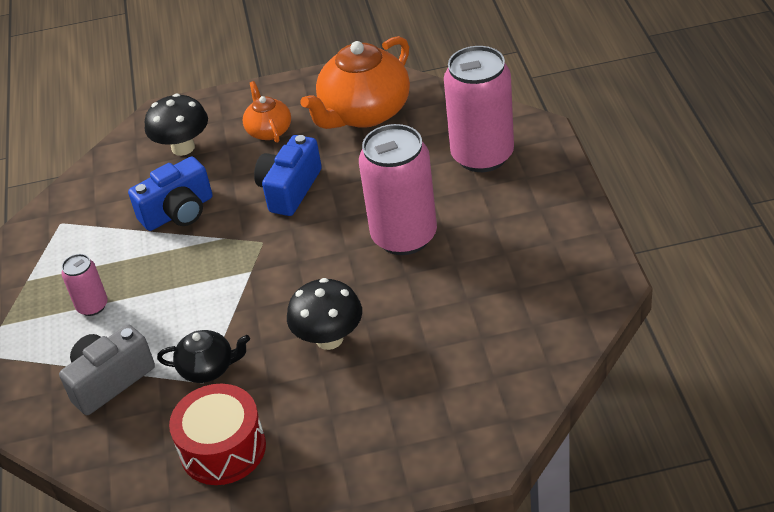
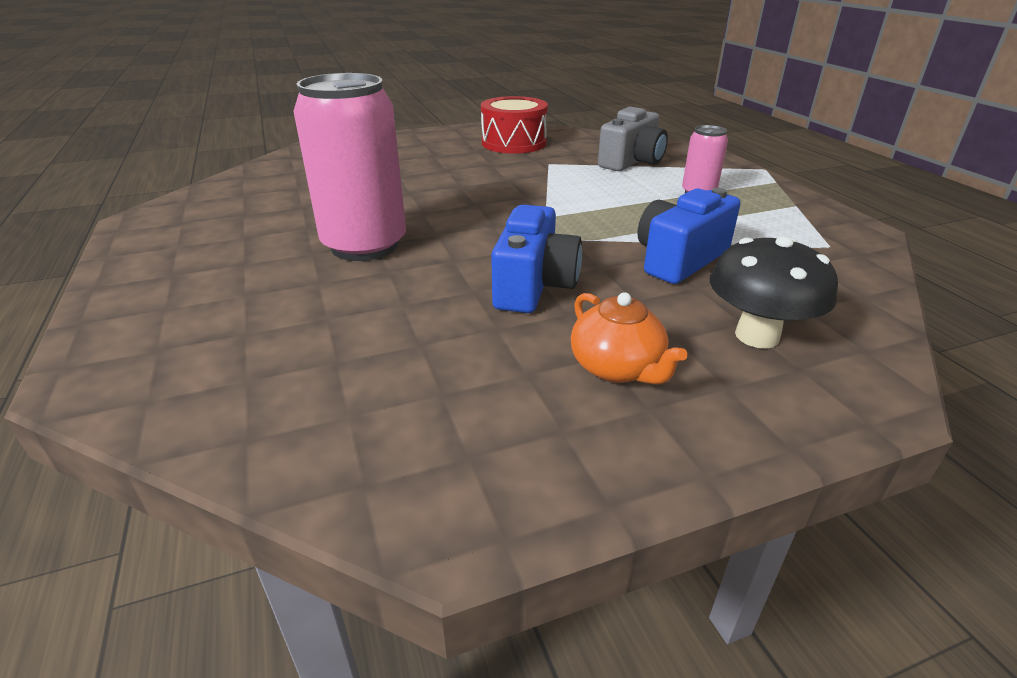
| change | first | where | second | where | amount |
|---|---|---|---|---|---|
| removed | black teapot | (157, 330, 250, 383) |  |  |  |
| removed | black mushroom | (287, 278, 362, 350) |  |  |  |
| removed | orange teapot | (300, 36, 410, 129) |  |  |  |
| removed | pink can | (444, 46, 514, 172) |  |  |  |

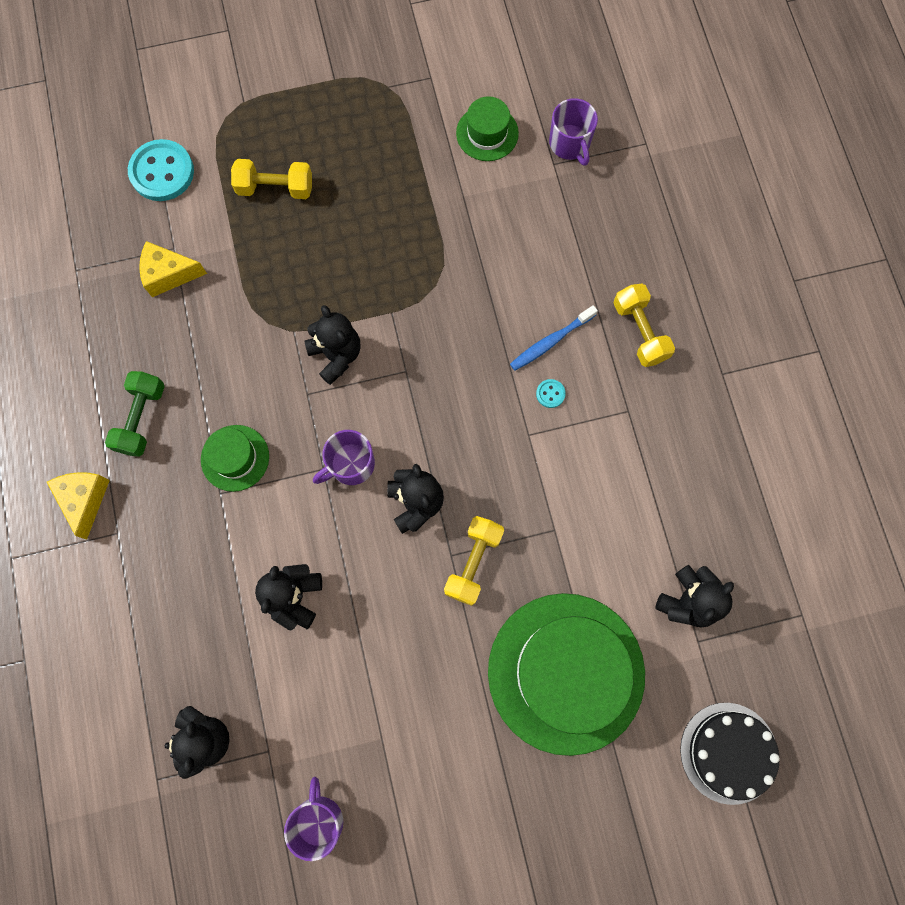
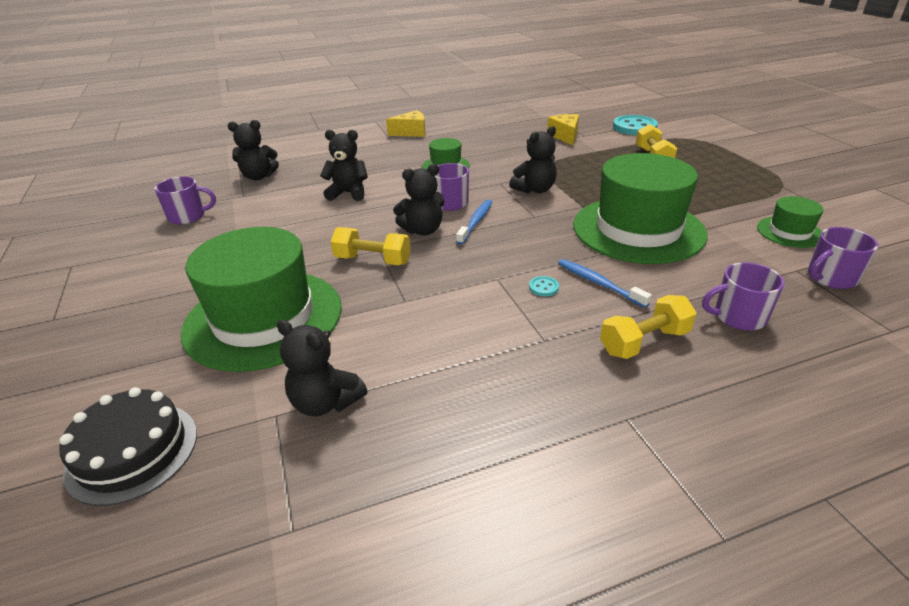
| change | first | where | second | where | amount |
|---|---|---|---|---|---|
| removed | green dumbbell | (105, 371, 165, 457) |  |  |  |
| added |  |  | blue toothbrush | (456, 200, 492, 245) |  |
| added |  |  | green hat | (573, 153, 707, 264) |  |
| added |  |  | purple mug | (702, 262, 784, 331) |  |

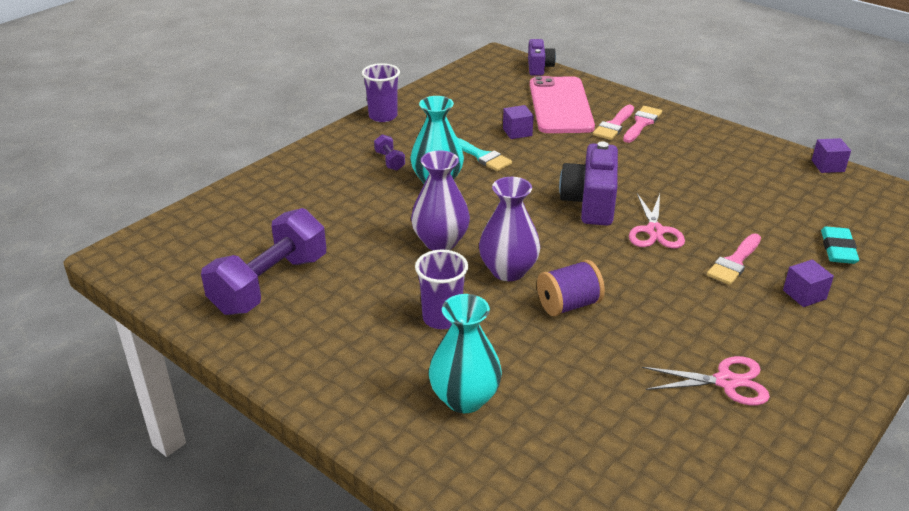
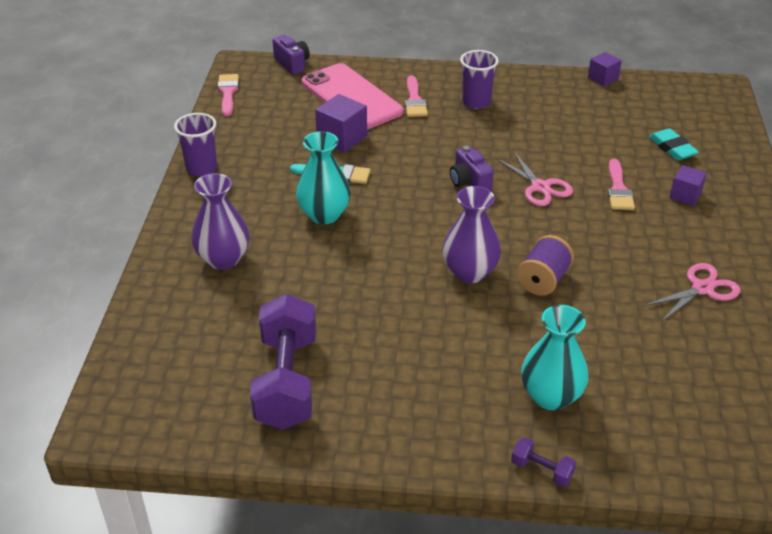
| change | first | where | second | where | amount |
|---|---|---|---|---|---|
| moved | purple dumbbell | (374, 134, 405, 171) |  | (511, 437, 576, 487) |  |
| moved | purple vase | (411, 150, 470, 250) |  | (191, 173, 250, 270) |  |
| moved | purple cup | (415, 250, 468, 329) |  | (460, 50, 499, 109) |  |
| moved | pink brush | (623, 106, 662, 143) |  | (218, 74, 239, 116) |  |
| resized | purple cube | (503, 105, 534, 139) |  | (315, 94, 367, 152) | x1.54 |
| resized | purple camera | (559, 141, 618, 226) |  | (450, 146, 494, 191) | x0.62 |

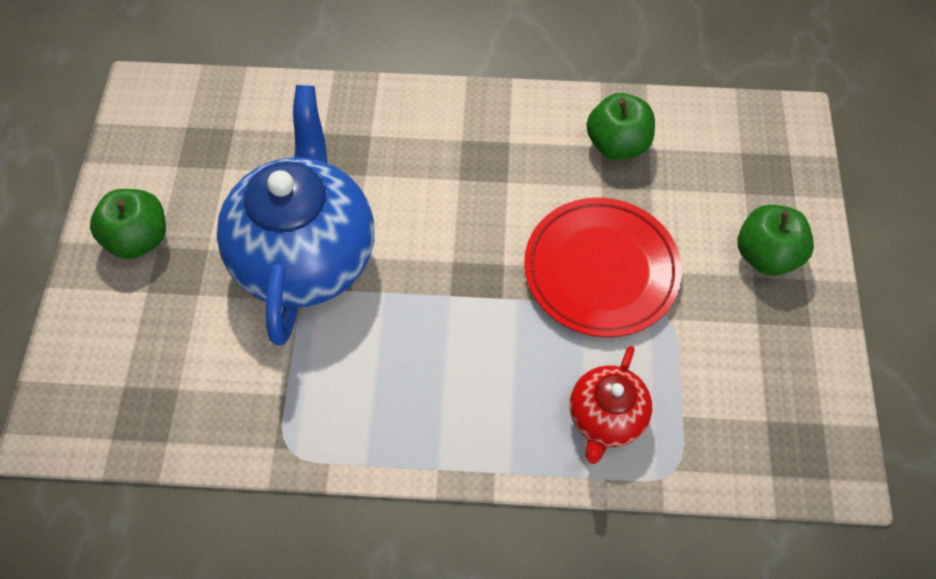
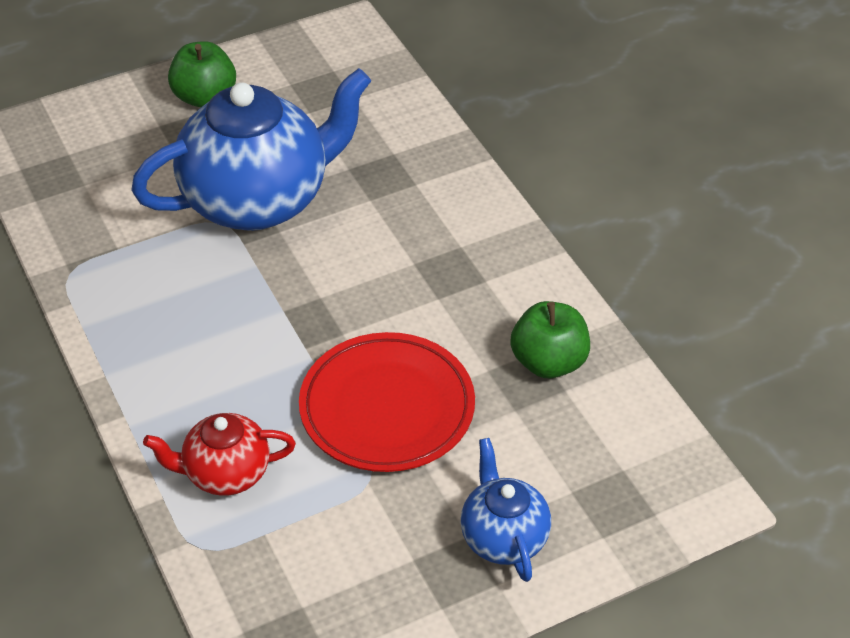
| change | first | where | second | where | amount |
|---|---|---|---|---|---|
| replaced | green apple | (738, 205, 814, 276) | blue teapot | (461, 438, 551, 582) |  |

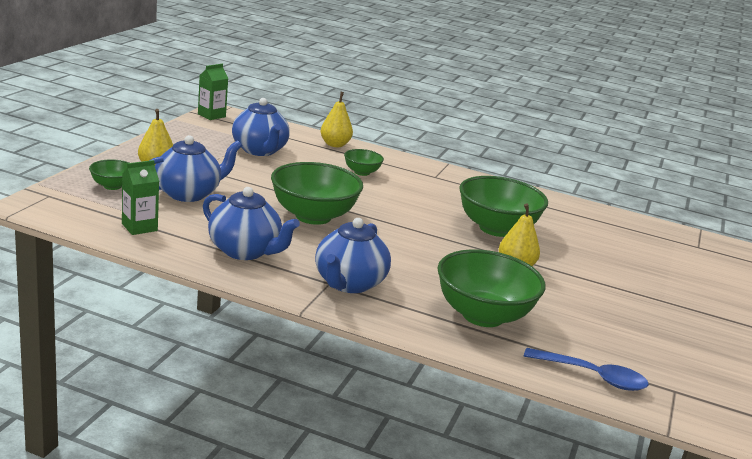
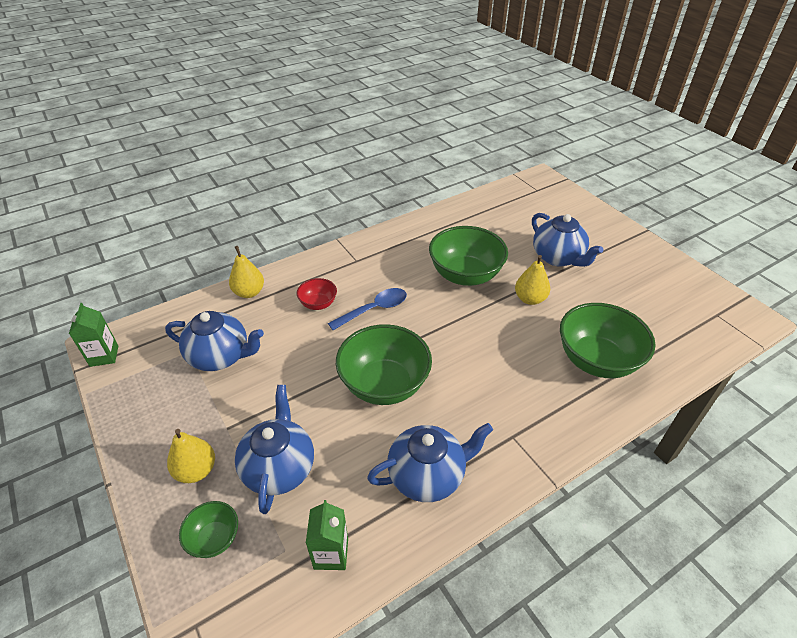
| change | first | where | second | where | amount |
|---|---|---|---|---|---|
| moved | blue teapot | (315, 218, 391, 293) |  | (532, 213, 603, 267) |  |
| moved | blue spoon | (524, 348, 649, 391) |  | (328, 288, 407, 330) |  |
| recoloured | green bowl | (344, 149, 384, 176) | red bowl | (297, 278, 337, 310) |  |

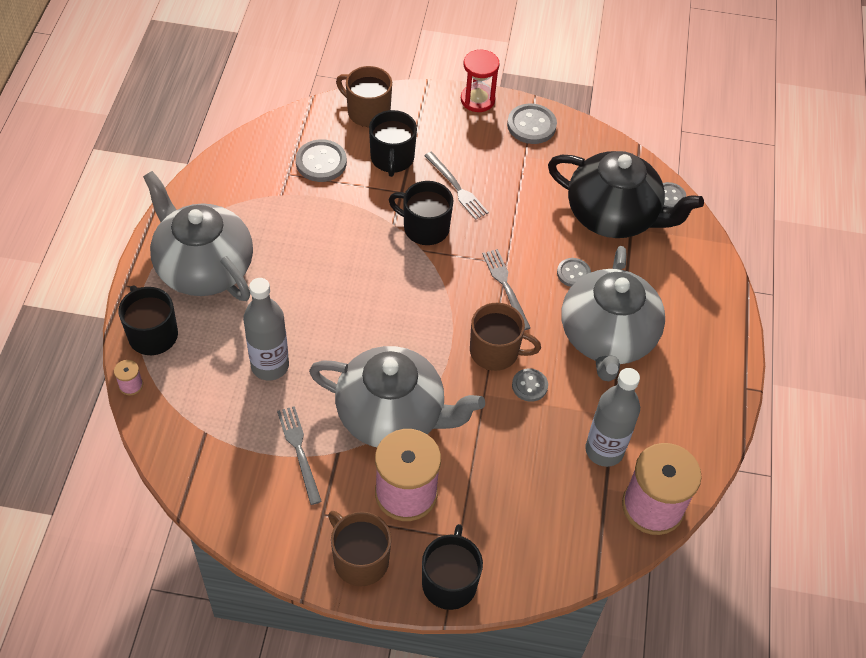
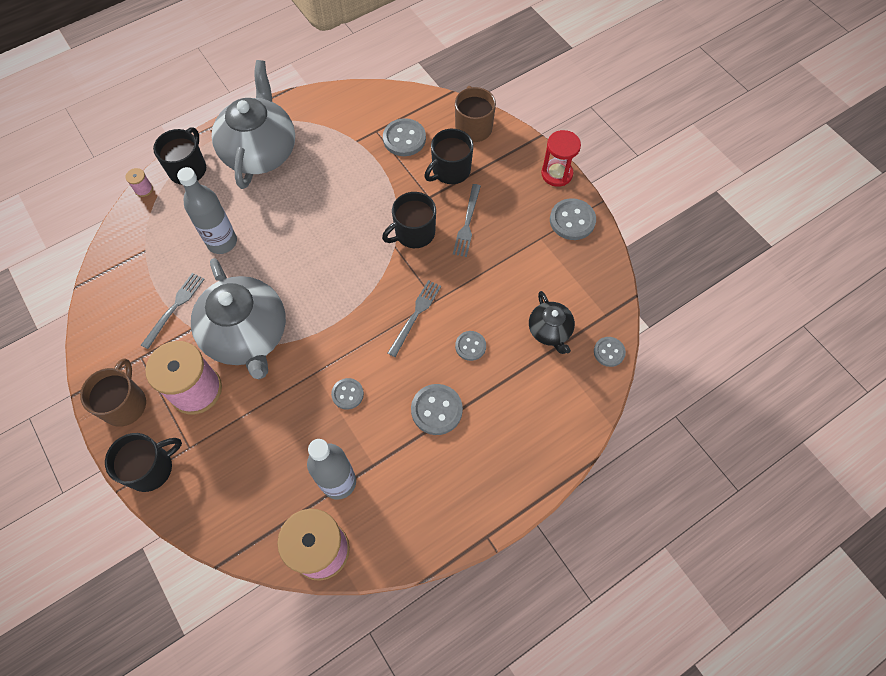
| change | first | where | second | where | amount |
|---|---|---|---|---|---|
| removed | brown mug | (470, 303, 541, 371) |  |  |  |
| replaced | grey teapot | (562, 246, 665, 381) | grey button | (411, 384, 463, 435) |  |
| turned | black mug | (389, 181, 453, 245) |  | (382, 192, 436, 248) | 105 degrees counterclockwise |
| resized | black teapot | (548, 151, 704, 238) |  | (529, 291, 575, 354) | x0.51 |

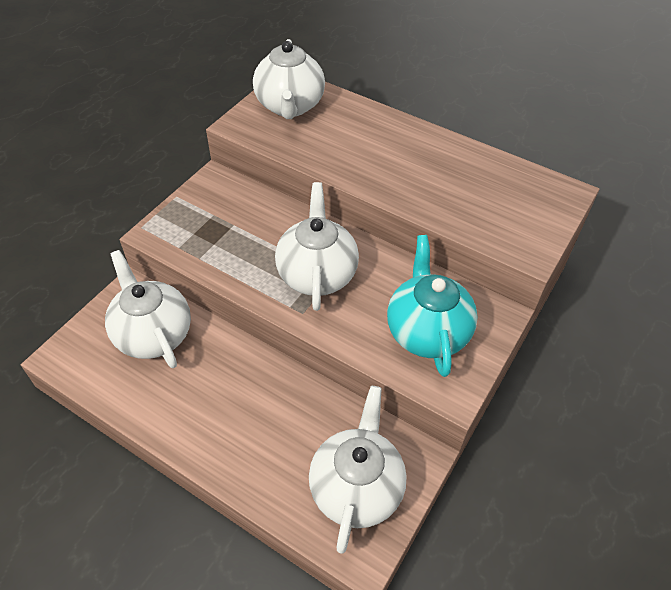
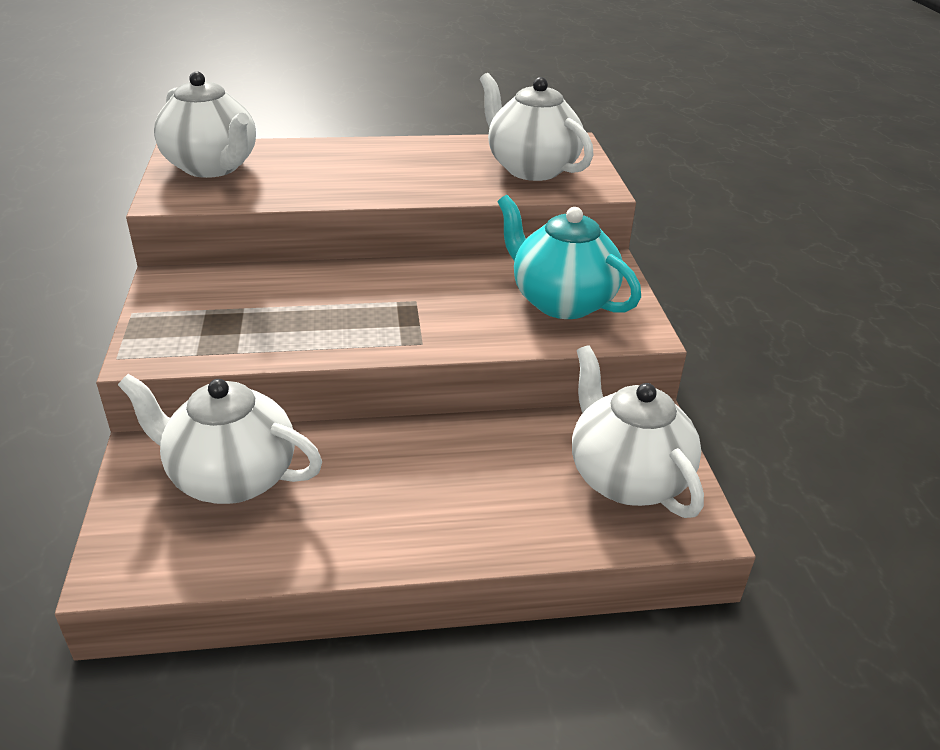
| change | first | where | second | where | amount |
|---|---|---|---|---|---|
| moved | white teapot | (275, 182, 359, 311) |  | (480, 73, 594, 181) |  |

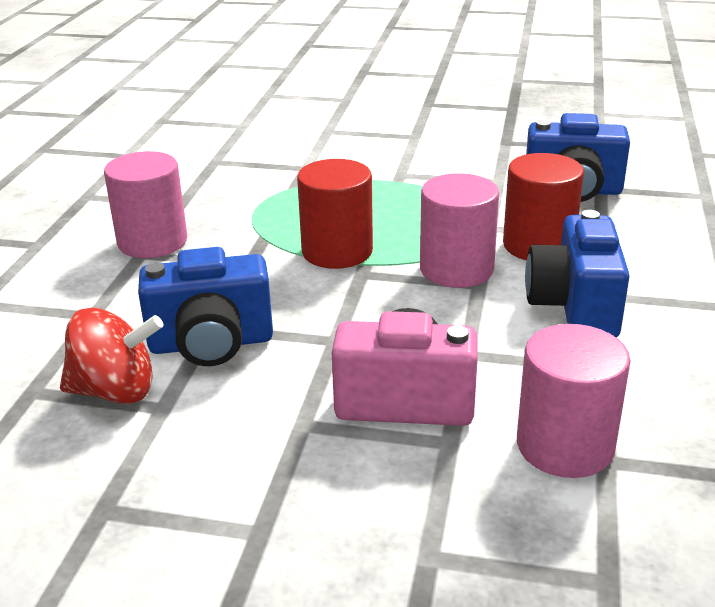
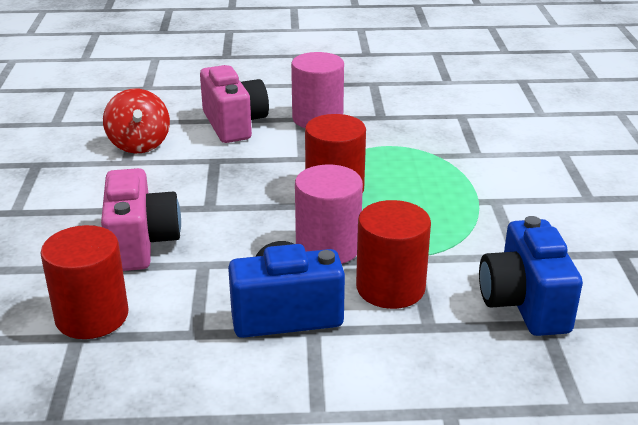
| change | first | where | second | where | amount |
|---|---|---|---|---|---|
| removed | blue camera | (138, 247, 273, 366) |  |  |  |
| added |  |  | pink camera | (200, 65, 269, 143) |  |
| recoloured | pink cylinder | (517, 324, 631, 478) | red cylinder | (40, 225, 129, 339) |  |

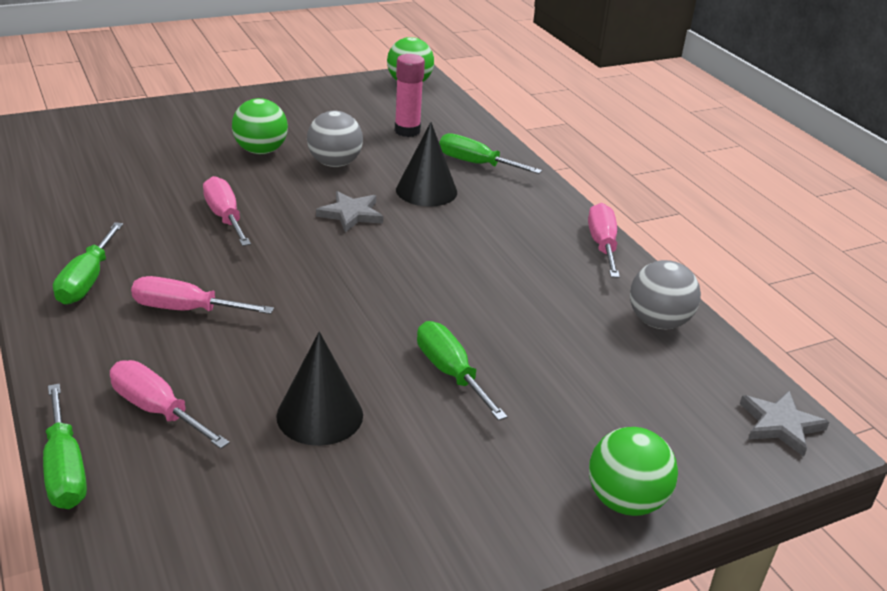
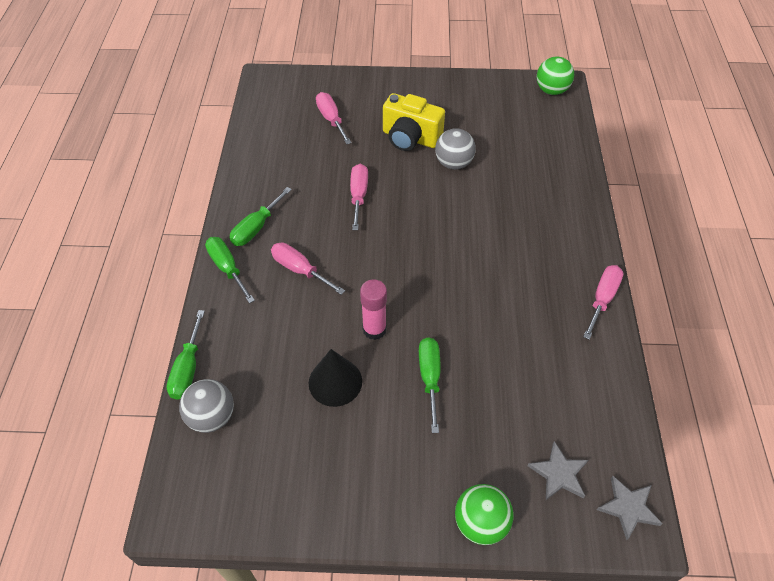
| change | first | where | second | where | amount |
|---|---|---|---|---|---|
| removed | black cone | (396, 122, 457, 207) |  |  |  |
| moved | pink screwdriver | (110, 360, 230, 449) |  | (316, 92, 352, 144) |  |
| moved | grey star | (316, 191, 383, 233) |  | (528, 441, 588, 500) |  |
| moved | pink glue stick | (395, 54, 425, 137) |  | (360, 280, 387, 340) |  |
| moved | green screwdriver | (439, 133, 542, 174) |  | (205, 237, 255, 303) |  |
| moved | grey ball | (630, 260, 701, 329) |  | (179, 379, 234, 433) |  |
| replaced | green ball | (232, 98, 288, 154) | yellow camera | (383, 93, 445, 151) |  |

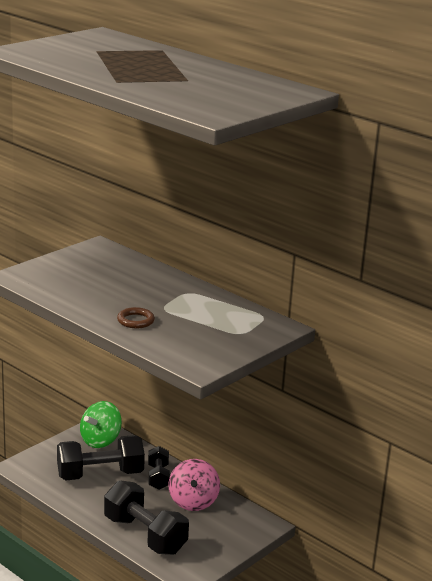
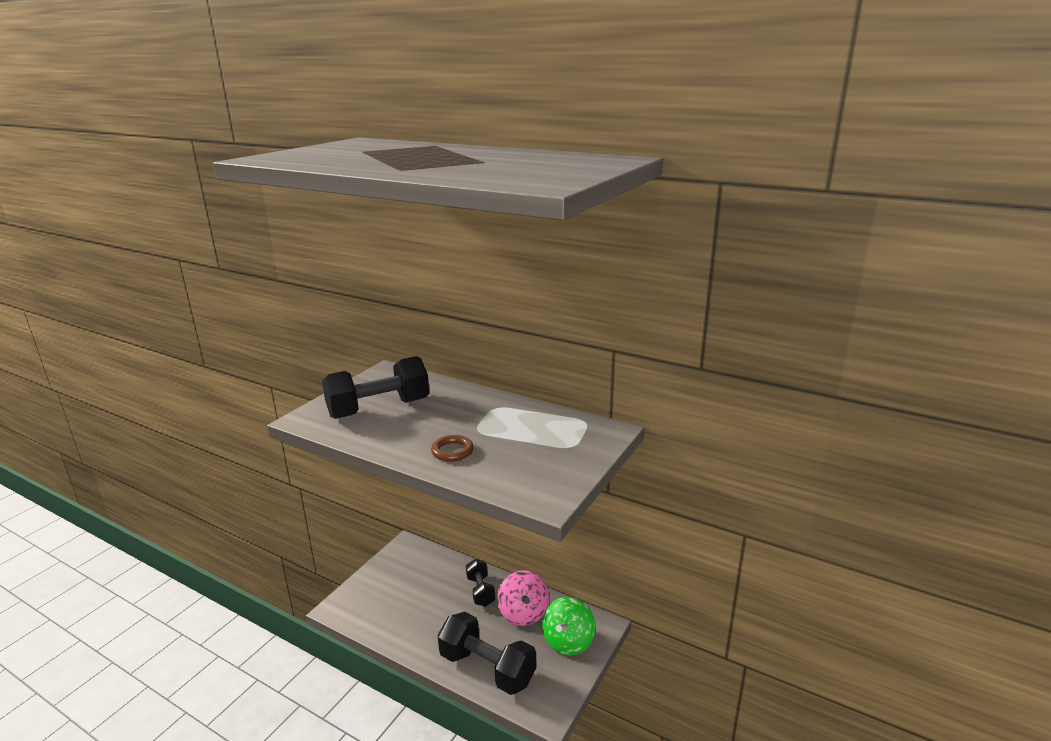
| change | first | where | second | where | amount |
|---|---|---|---|---|---|
| moved | black dumbbell | (57, 435, 145, 480) |  | (322, 356, 429, 419) |  |
| moved | green spinning top | (80, 401, 122, 448) |  | (542, 597, 595, 656) |  |

